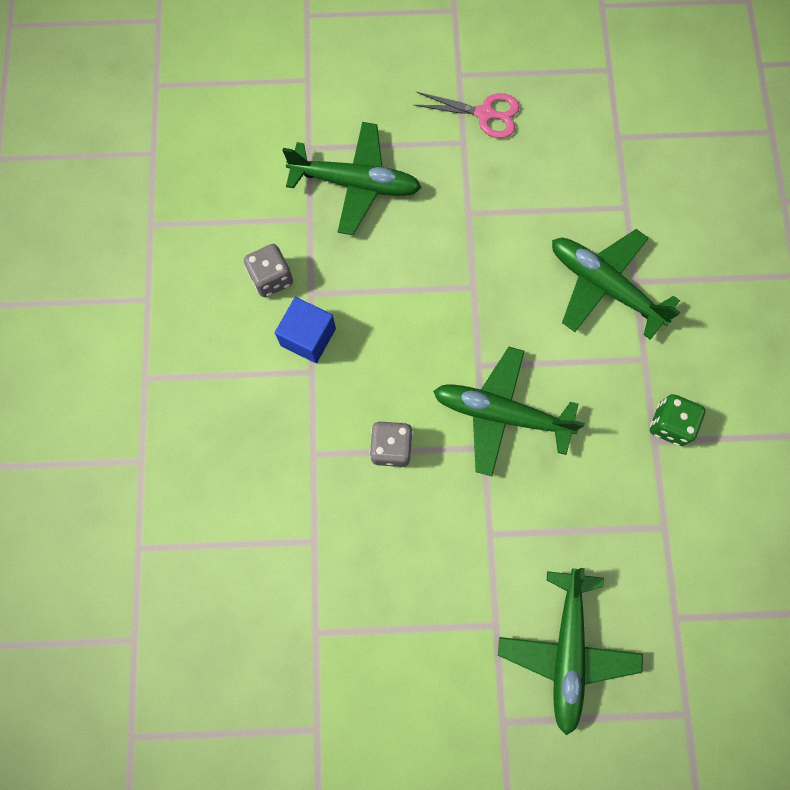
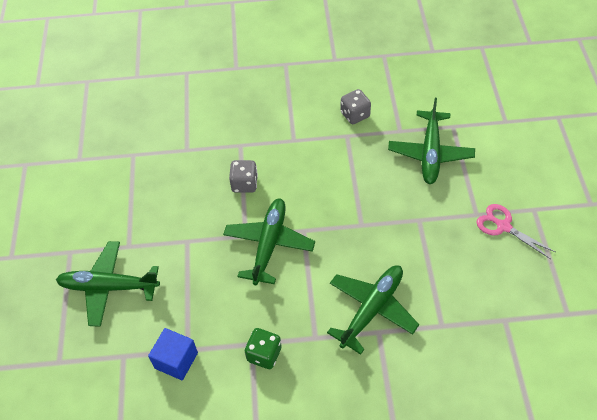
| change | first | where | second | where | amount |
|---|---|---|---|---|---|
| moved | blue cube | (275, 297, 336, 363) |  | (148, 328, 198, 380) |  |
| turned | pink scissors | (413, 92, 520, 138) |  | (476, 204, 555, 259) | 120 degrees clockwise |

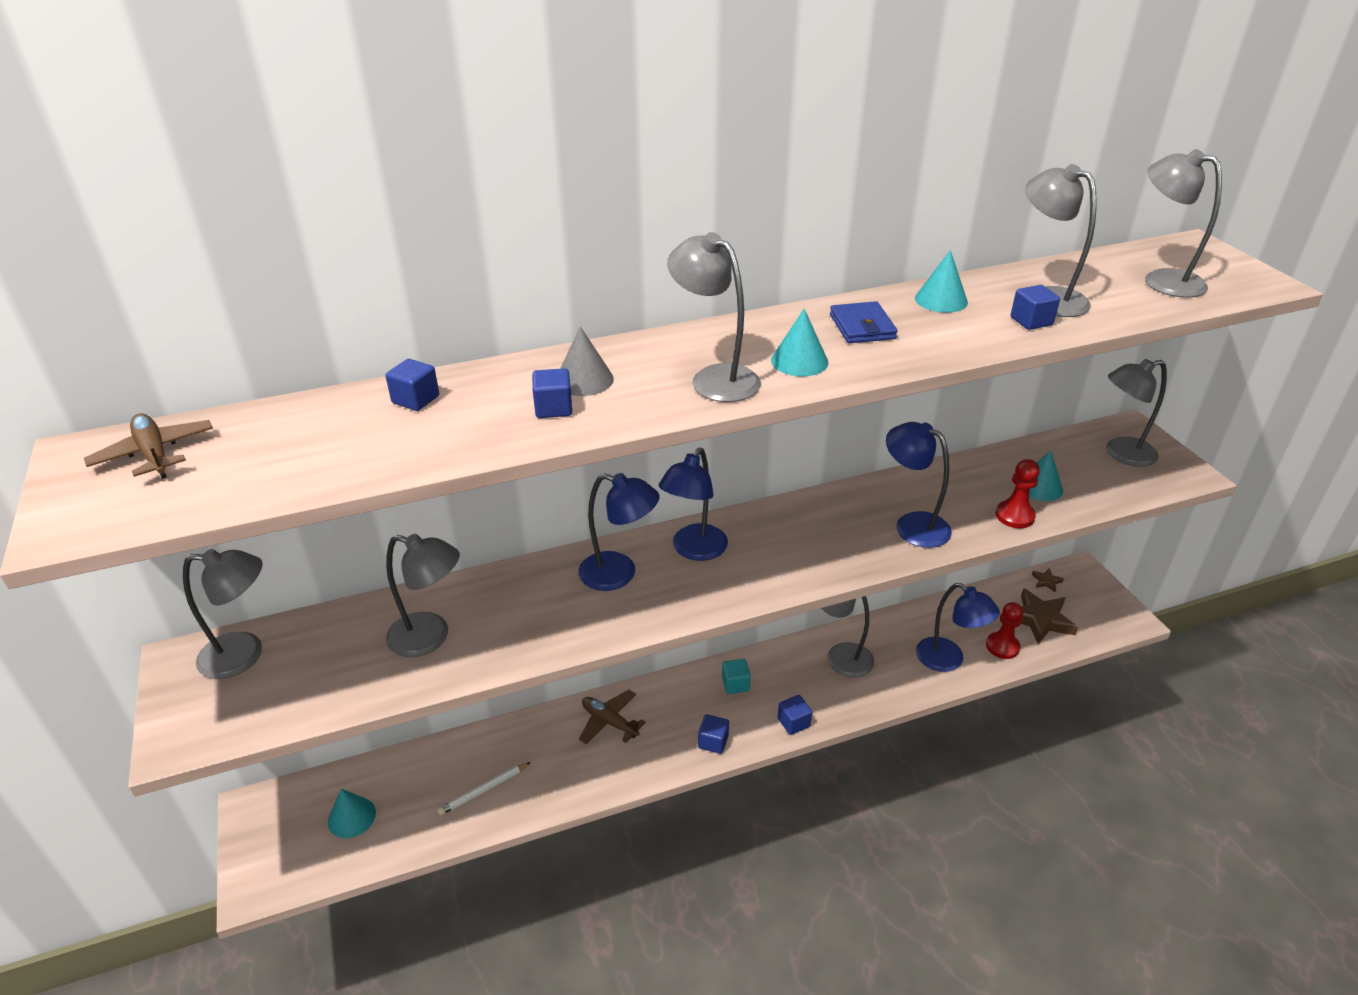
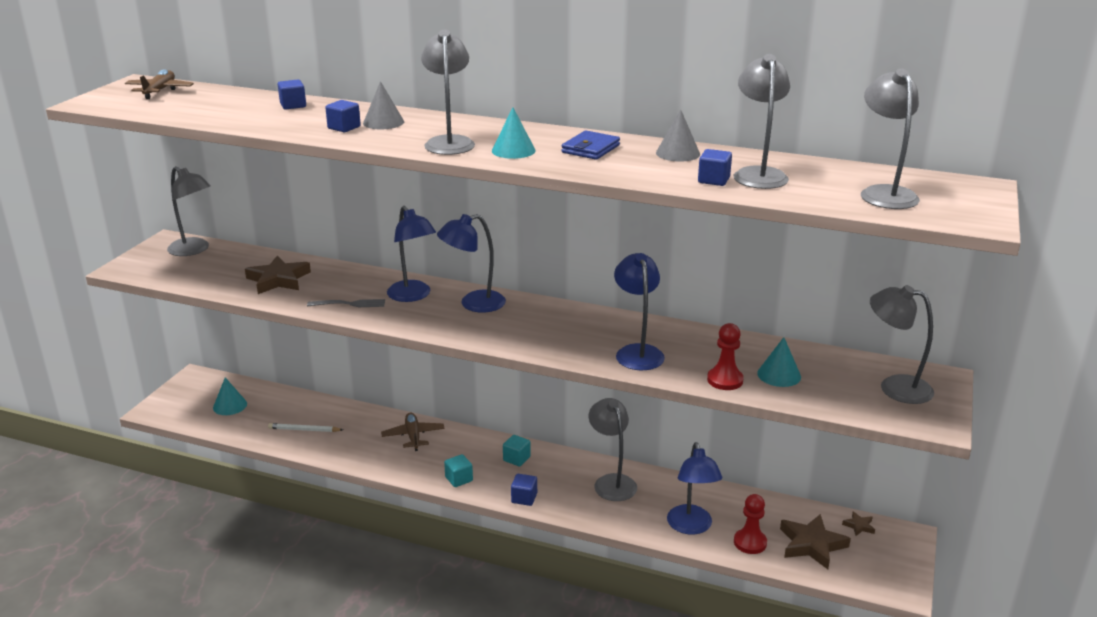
| change | first | where | second | where | amount |
|---|---|---|---|---|---|
| added |  |  | grey fork | (307, 299, 385, 307) |  |
| replaced | grey lamp | (386, 534, 460, 657) | brown star | (245, 256, 311, 294) |  |
| recoloured | blue cube | (698, 714, 729, 754) | turquoise cube | (444, 454, 473, 487) |  |
| recoloured | turquoise cone | (915, 250, 968, 313) | grey cone | (656, 110, 700, 162) |  |

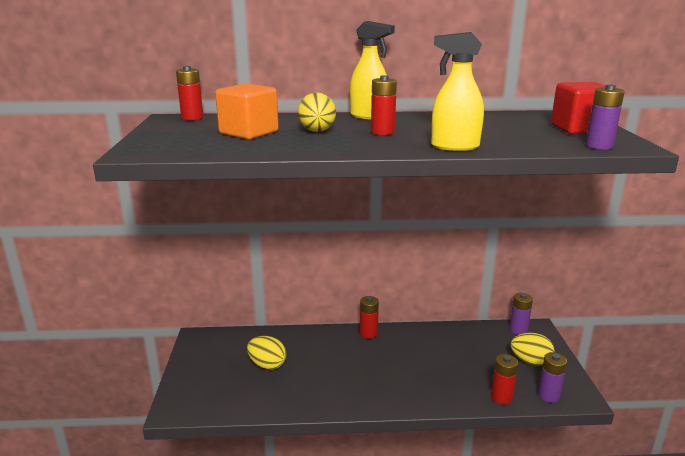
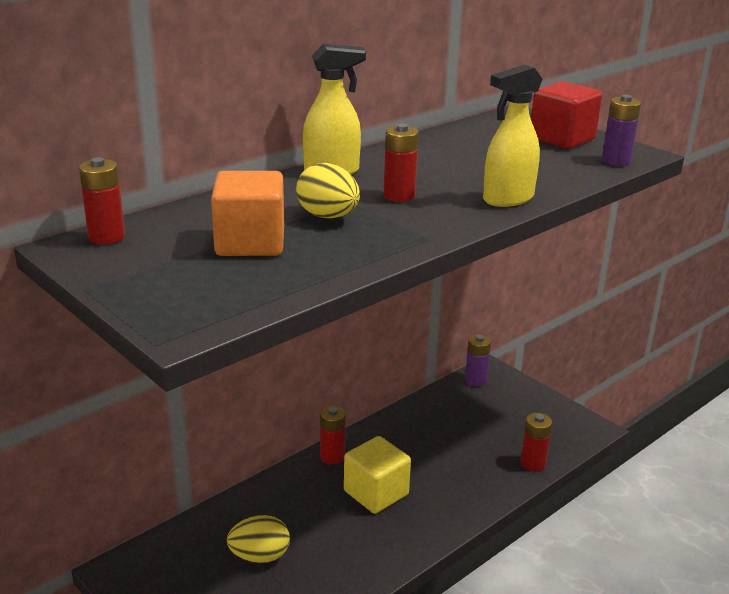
| change | first | where | second | where | amount |
|---|---|---|---|---|---|
| removed | yellow egg | (511, 333, 554, 365) |  |  |  |
| removed | purple battery | (538, 352, 567, 403) |  |  |  |
| added |  |  | yellow cube | (344, 436, 411, 514) |  |

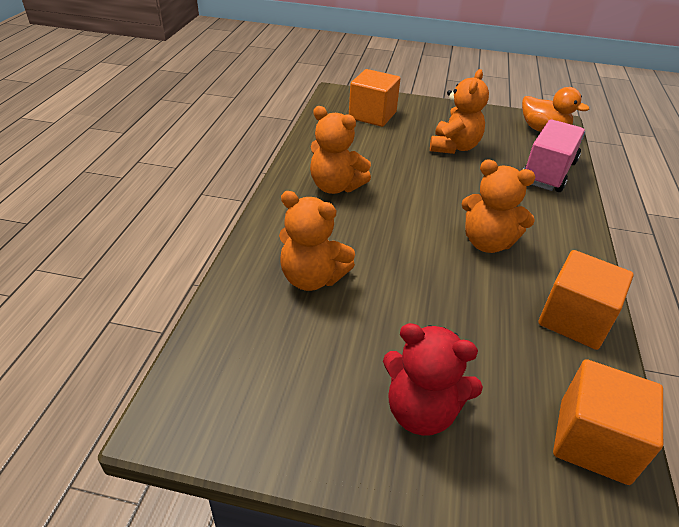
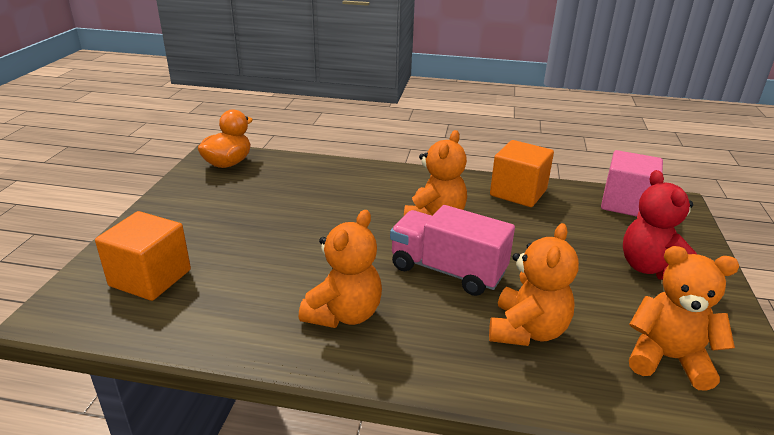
| change | first | where | second | where | amount |
|---|---|---|---|---|---|
| moved | orange teddy bear | (430, 69, 489, 154) |  | (629, 246, 739, 391) |  |
| moved | pink truck | (524, 119, 585, 192) |  | (390, 205, 515, 296) |  |
| recoloured | orange cube | (553, 359, 663, 485) | pink cube | (601, 150, 663, 217) |  |
| turned | red teddy bear | (383, 323, 483, 436) |  | (623, 170, 697, 280) | 150 degrees clockwise |

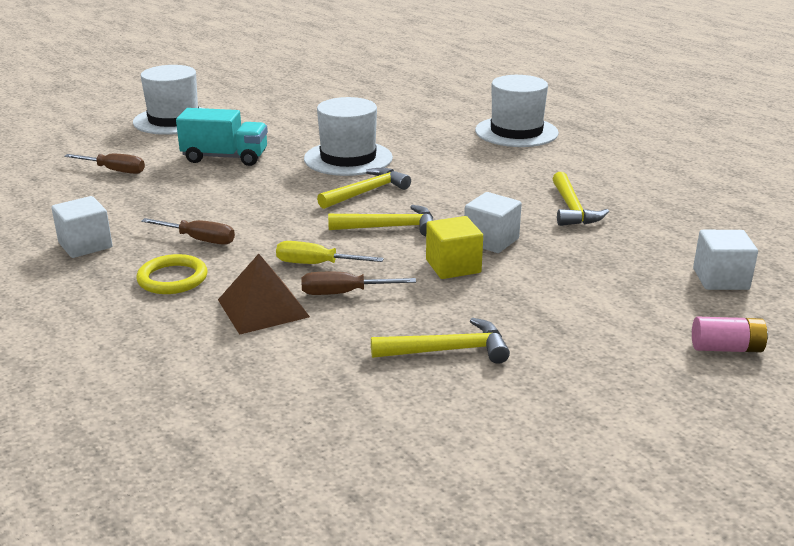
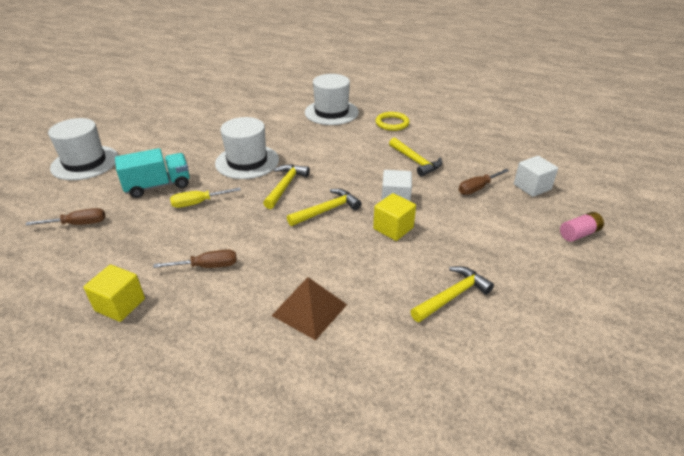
| change | first | where | second | where | amount |
|---|---|---|---|---|---|
| moved | yellow ring | (136, 254, 208, 294) |  | (376, 112, 410, 131) |  |
| moved | yellow screwdriver | (276, 241, 384, 264) |  | (170, 188, 241, 208) |  |
| moved | brown screwdriver | (301, 272, 416, 295) |  | (459, 169, 510, 195) |  |
| recoloured | white cube | (52, 196, 112, 258) | yellow cube | (83, 264, 145, 322) |  |

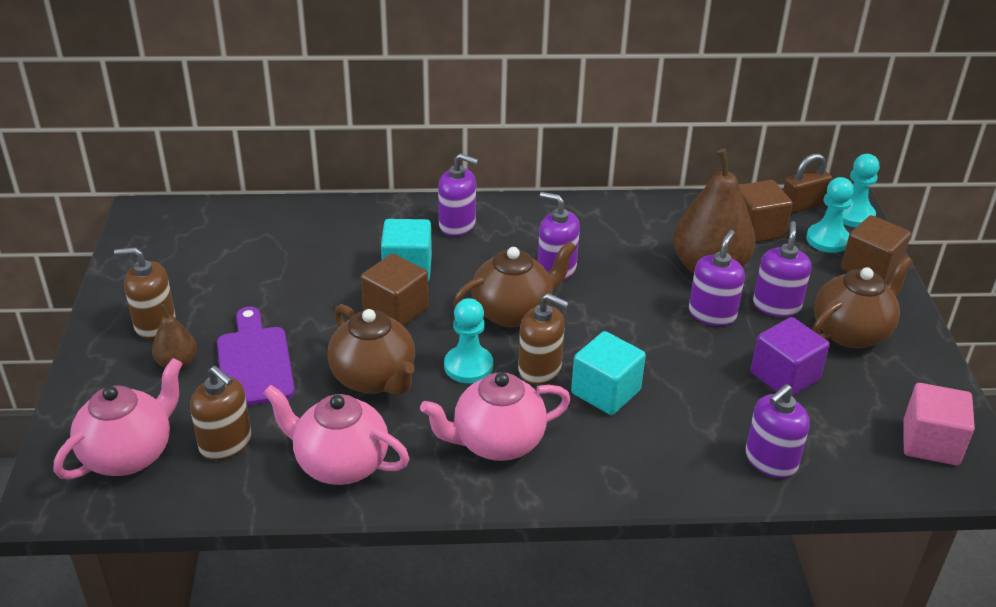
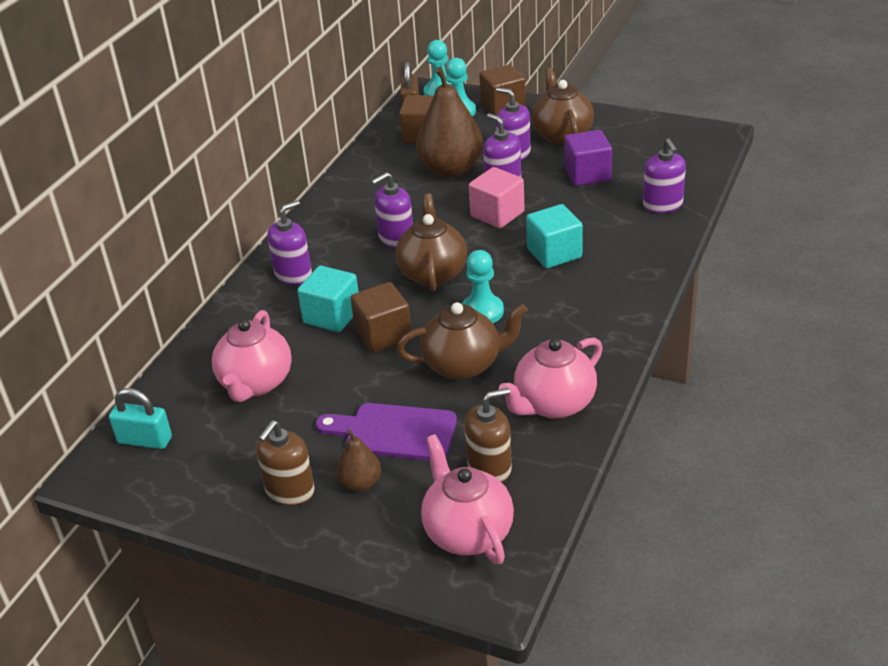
| change | first | where | second | where | amount |
|---|---|---|---|---|---|
| removed | brown soap dispenser | (518, 293, 569, 385) |  |  |  |
| added |  |  | turquoise padlock | (109, 388, 172, 449) |  |
| moved | pink teapot | (420, 372, 571, 461) |  | (212, 310, 292, 402) |  |
| moved | pink cube | (903, 383, 975, 465) |  | (469, 167, 525, 228) |  |

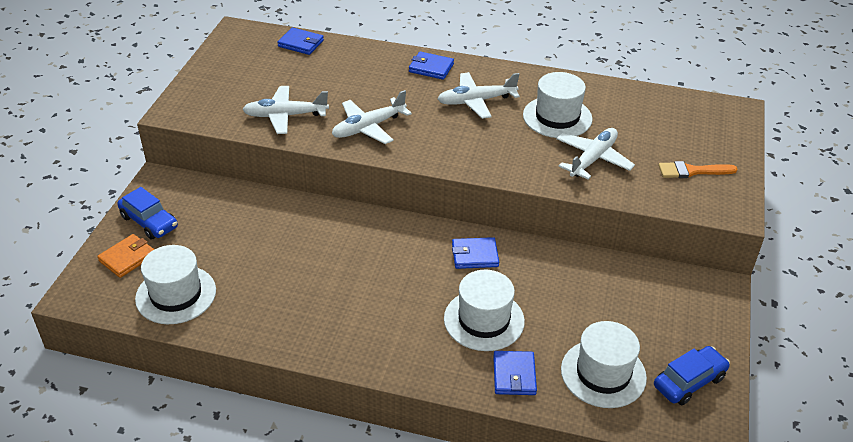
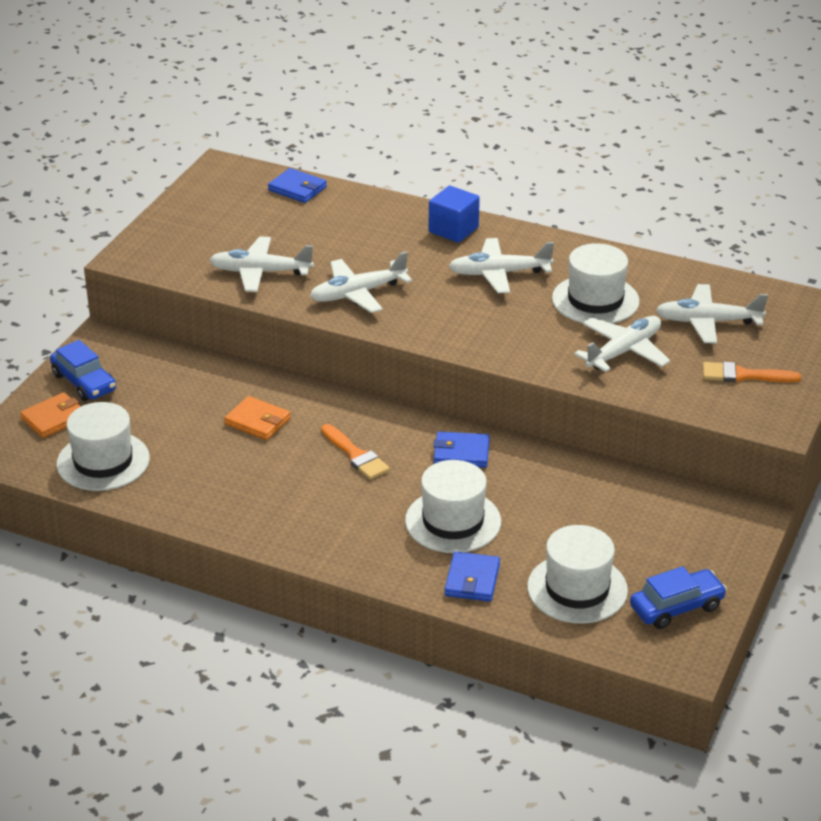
| change | first | where | second | where | amount |
|---|---|---|---|---|---|
| added |  |  | orange wallet | (224, 396, 291, 440) |  |
| added |  |  | orange brush | (321, 424, 390, 480) |  |
| added |  |  | white plane | (656, 284, 768, 344) |  |
| replaced | blue wallet | (409, 51, 454, 80) | blue cube | (429, 186, 480, 243) |  |

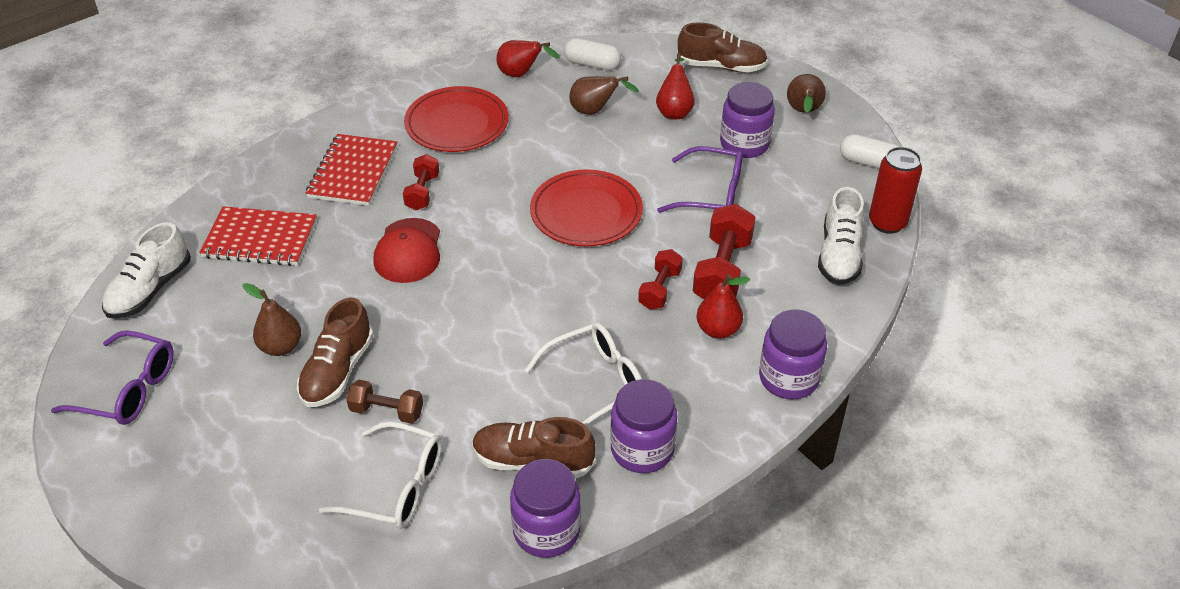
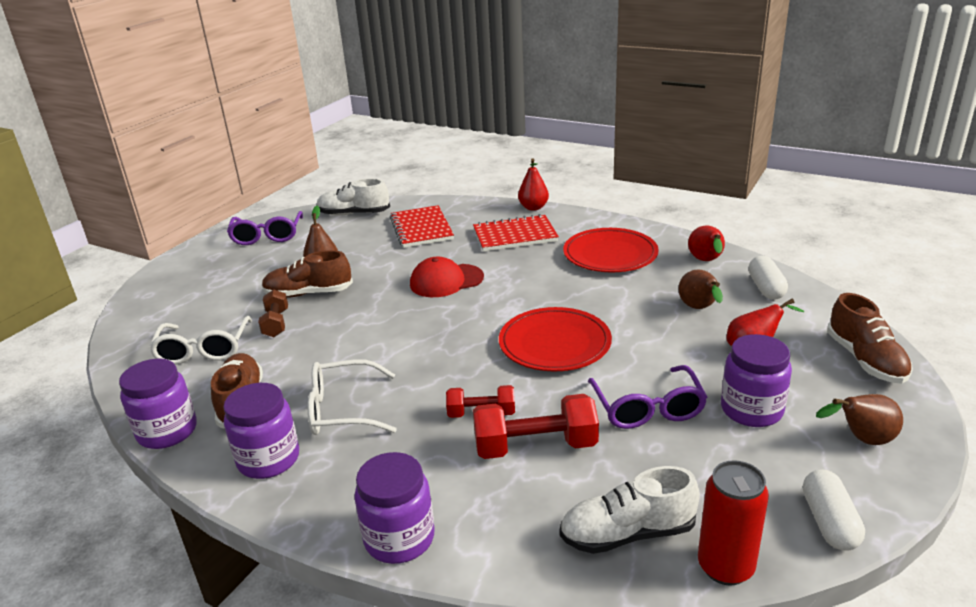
| change | first | where | second | where | amount |
|---|---|---|---|---|---|
| removed | red dumbbell | (403, 154, 439, 210) |  |  |  |
| moved | red pear | (696, 274, 750, 339) |  | (518, 158, 549, 211) |  |
| turned | white glasses | (525, 323, 642, 425) |  | (308, 359, 397, 435) | 135 degrees clockwise |

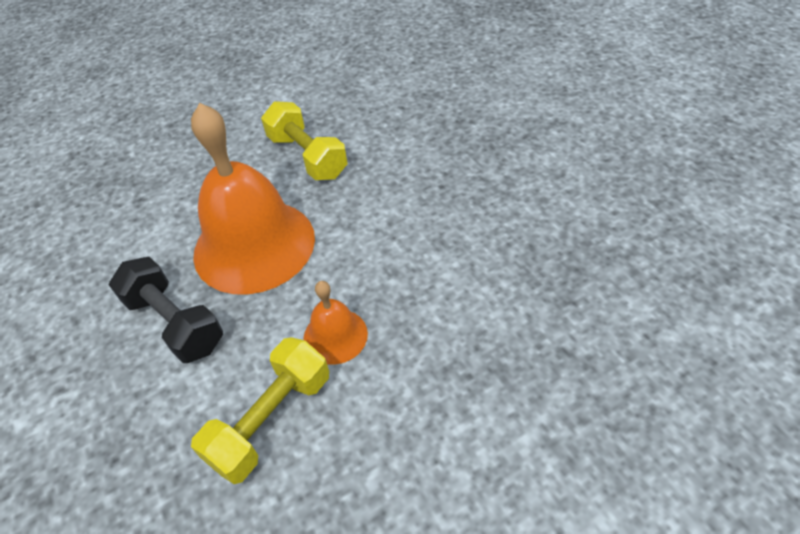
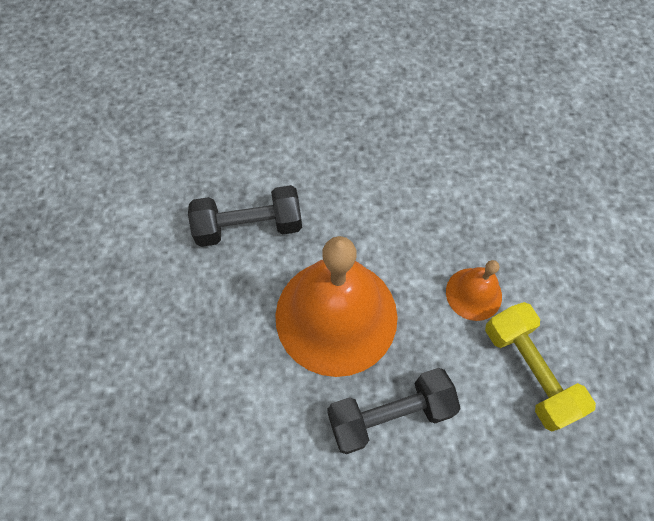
| change | first | where | second | where | amount |
|---|---|---|---|---|---|
| recoloured | yellow dumbbell | (261, 101, 347, 180) | black dumbbell | (188, 185, 302, 247) |  |

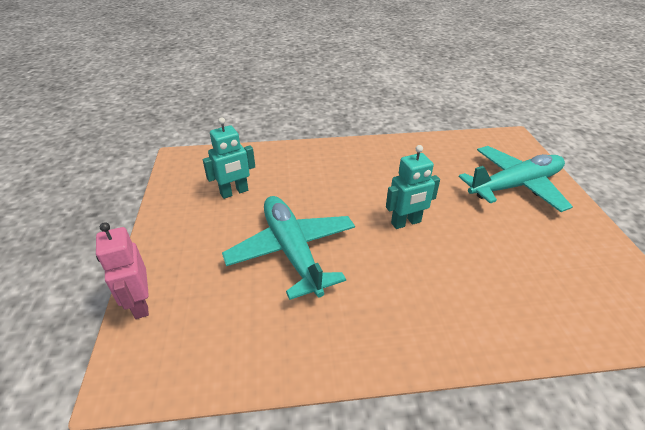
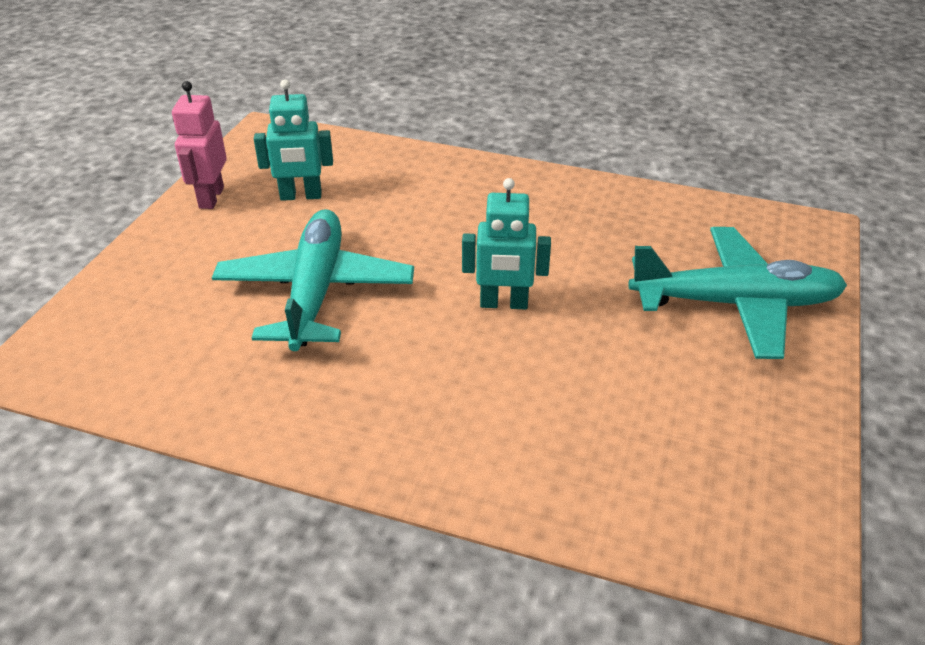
| change | first | where | second | where | amount |
|---|---|---|---|---|---|
| moved | pink robot | (96, 222, 149, 319) |  | (172, 81, 227, 209) |  |

